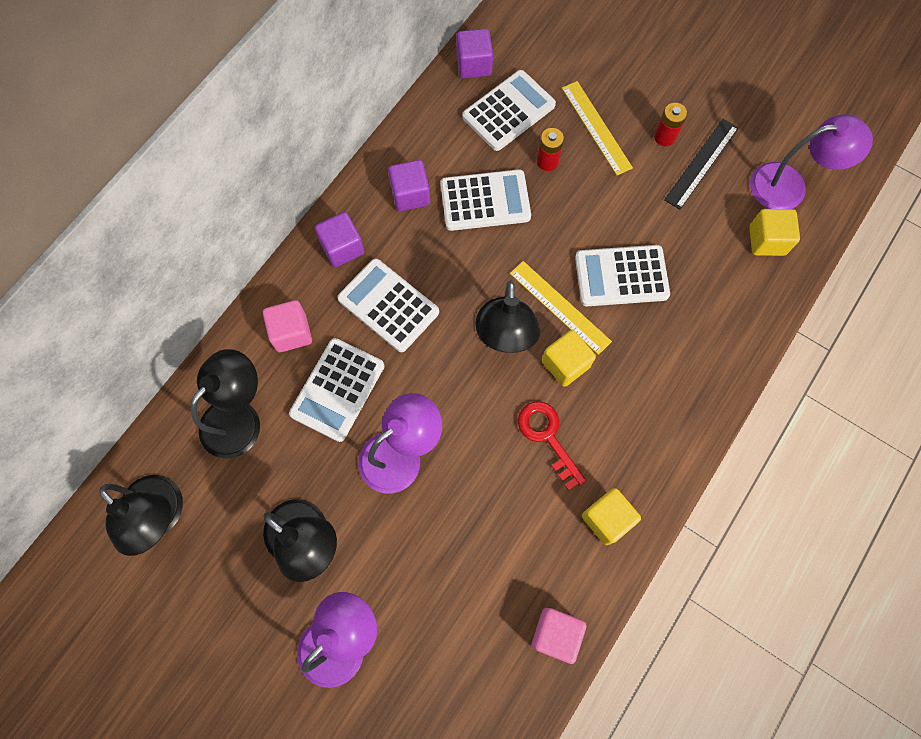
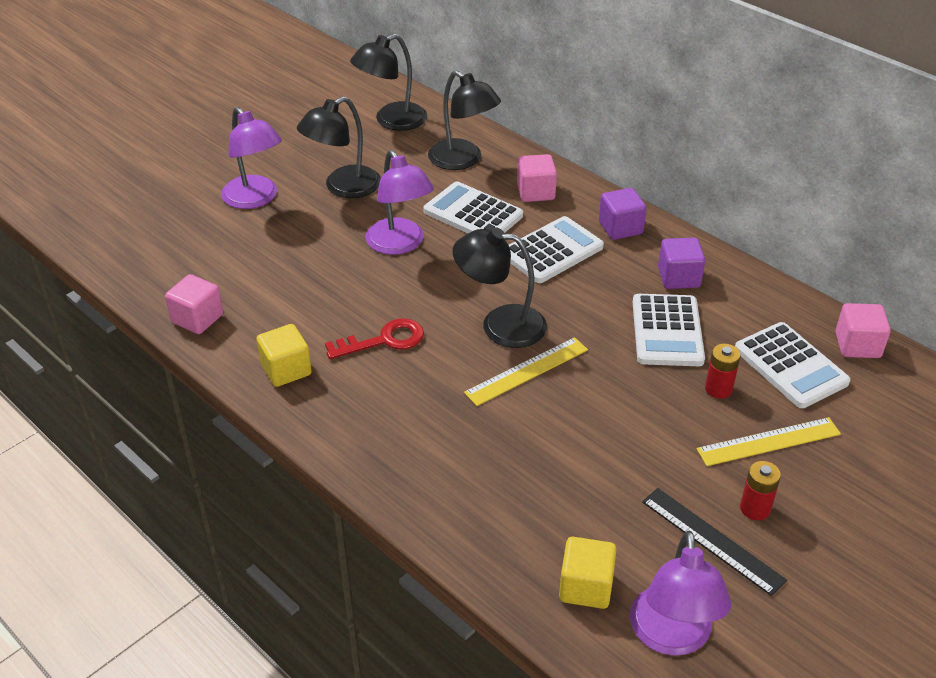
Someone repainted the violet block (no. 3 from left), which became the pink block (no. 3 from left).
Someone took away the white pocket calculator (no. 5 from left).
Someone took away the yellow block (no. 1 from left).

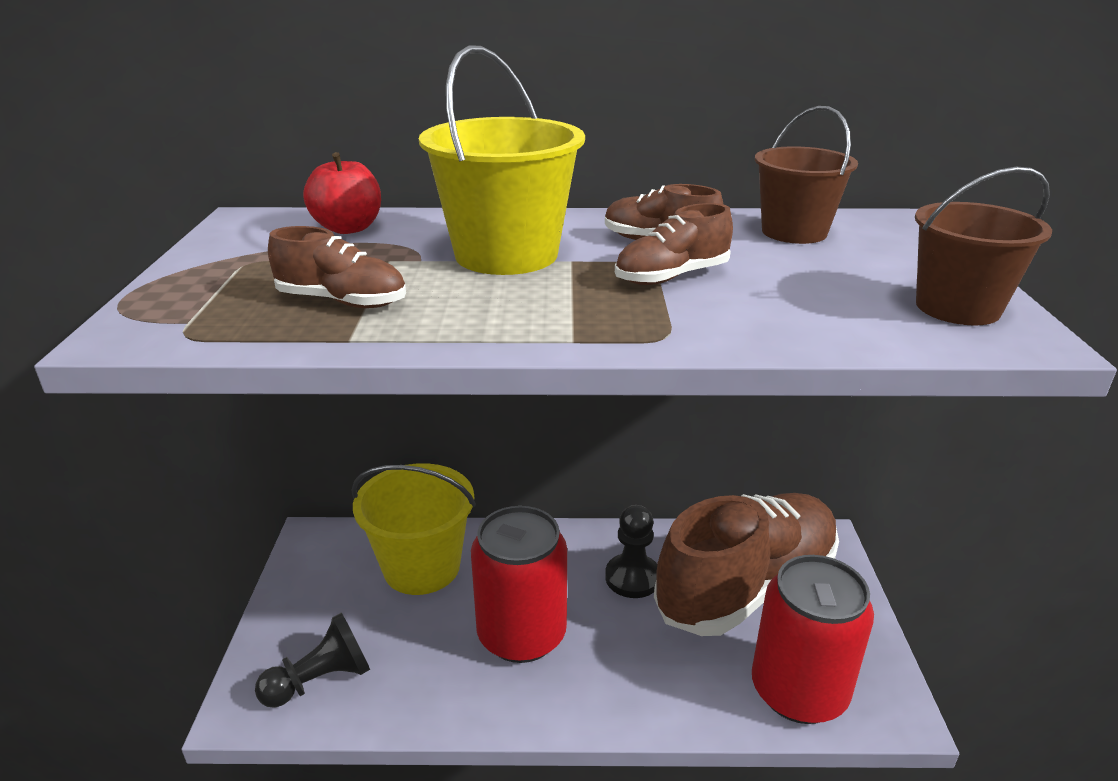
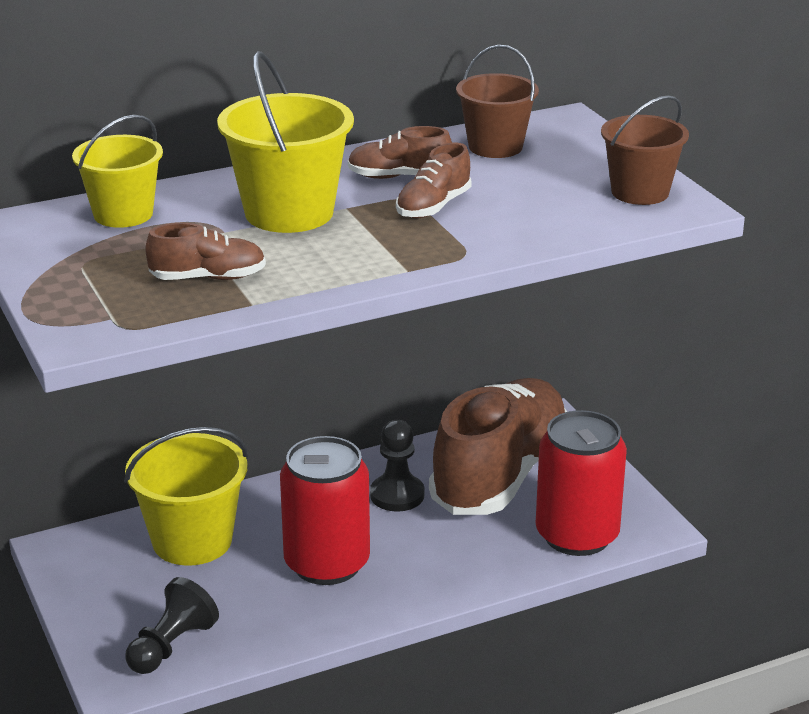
Someone swapped the red apple fruit for the yellow sand bucket (no. 1 from left).

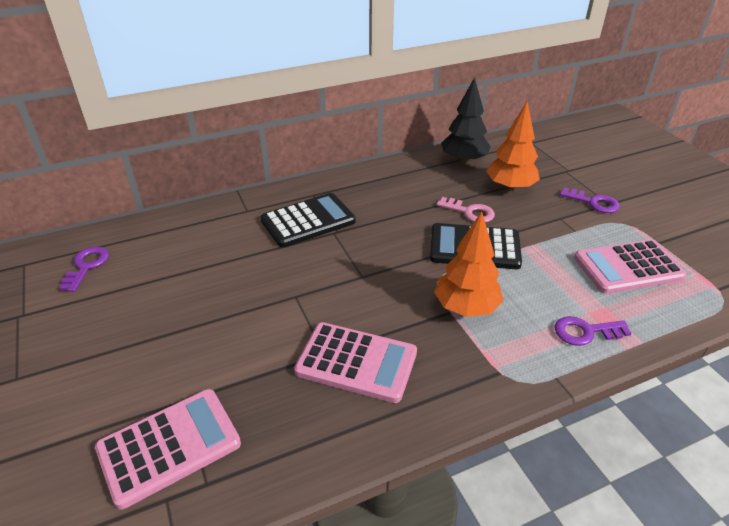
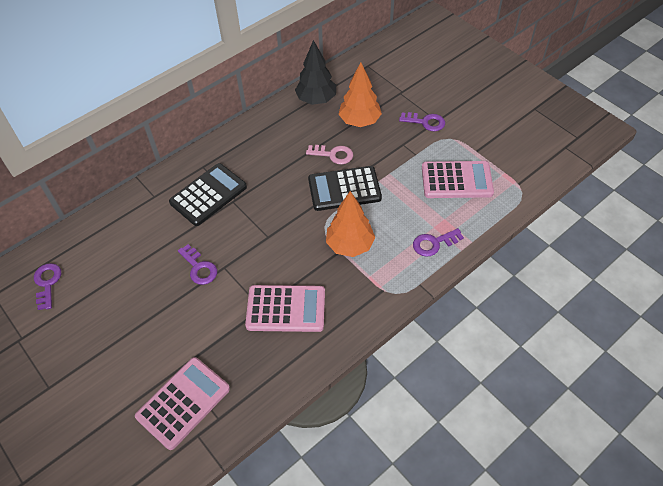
Someone rotated the pink pocket calculator (no. 3 from left) by 150 degrees counterclockwise.
Someone put down the violet door key (no. 2 from left).

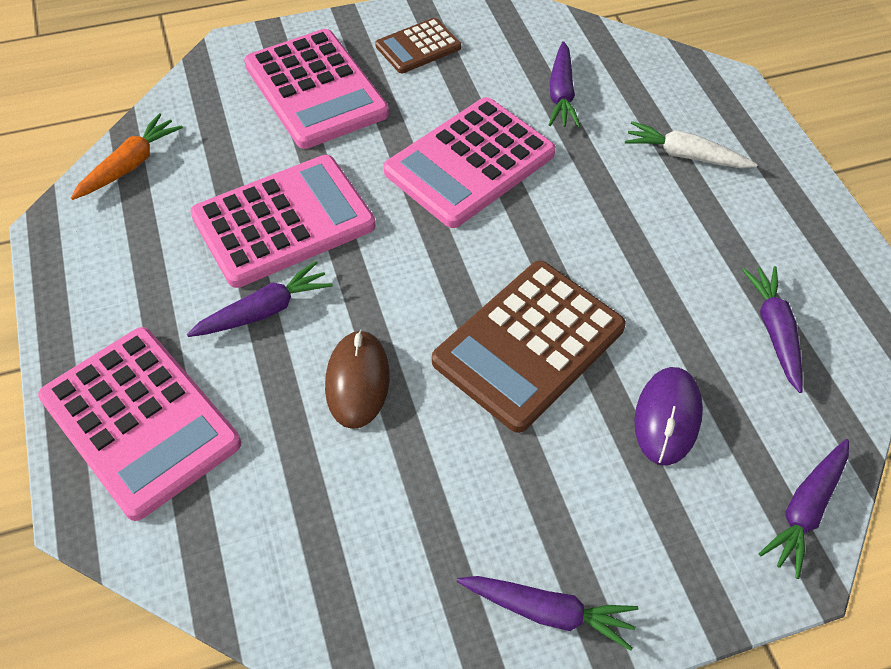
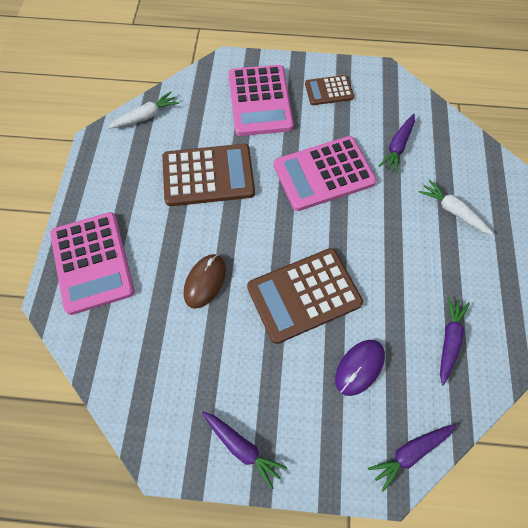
Someone repainted the orange root vegetable, which became the white root vegetable (no. 1 from left).
Someone repainted the pink pocket calculator (no. 2 from left), which became the russet pocket calculator (no. 1 from left).
Someone took away the violet root vegetable (no. 1 from left).

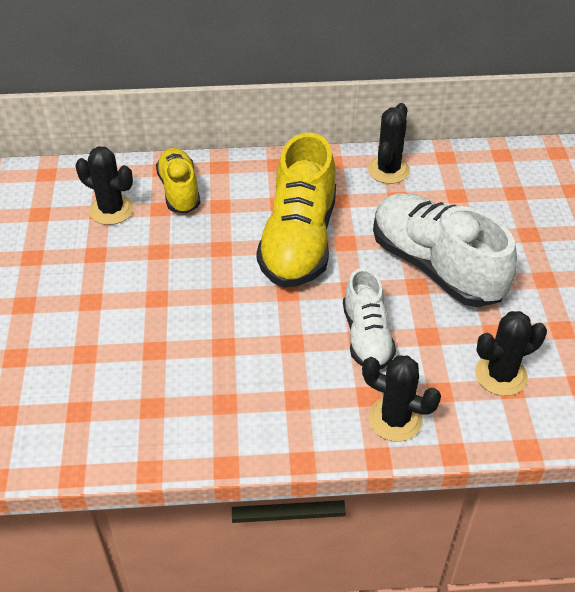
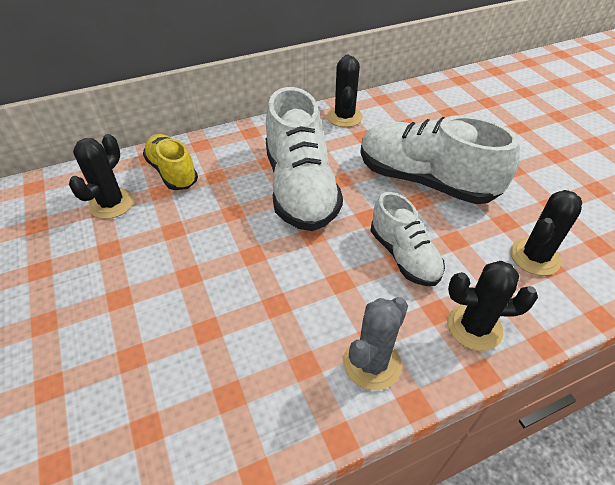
Someone repainted the yellow shoe (no. 2 from left), which became the white shoe (no. 1 from left).
Someone rotated the black cactus (no. 1 from left) by 75 degrees counterclockwise.
Someone put down the gray cactus.

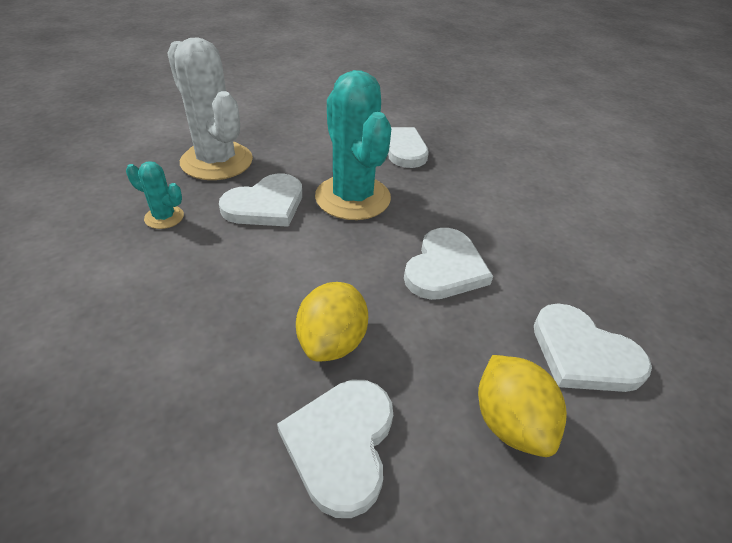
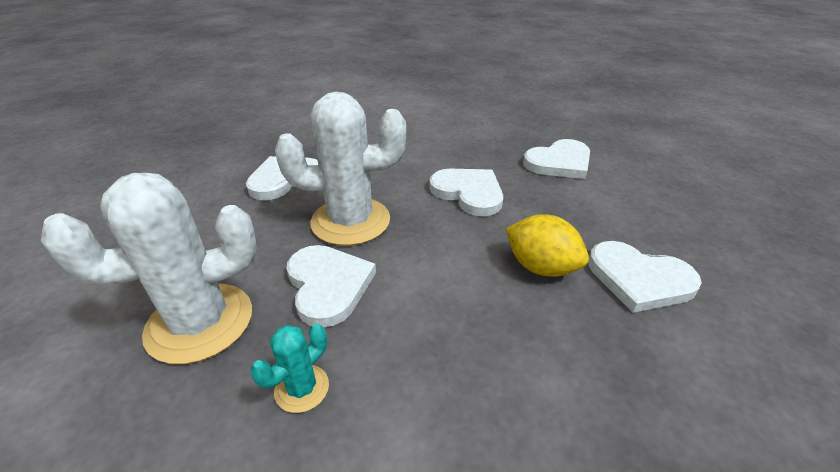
Someone repainted the teal cactus (no. 2 from left), which became the white cactus (no. 2 from left).
Someone took away the yellow citrus fruit (no. 2 from left).

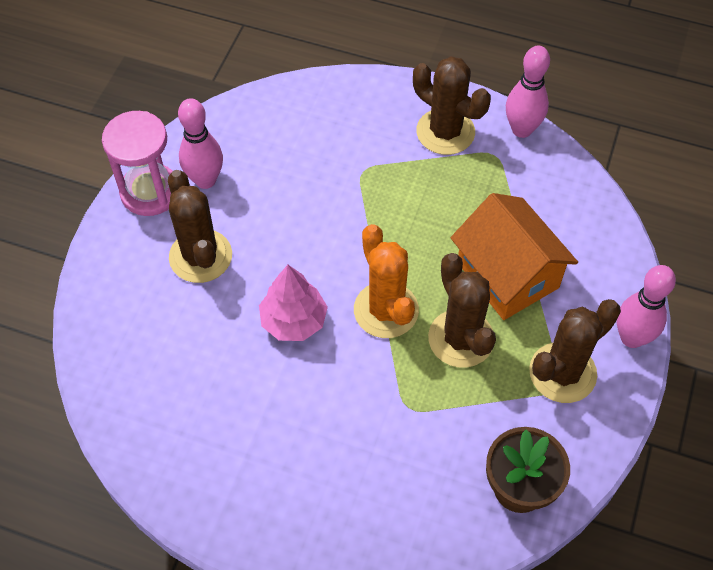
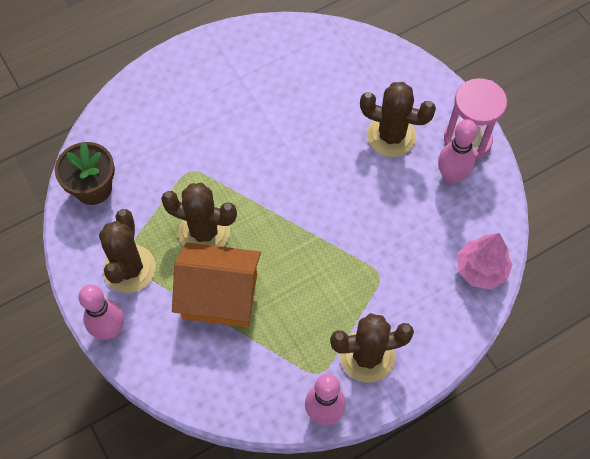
Someone took away the orange cactus.
Someone carried the pink toy tree.

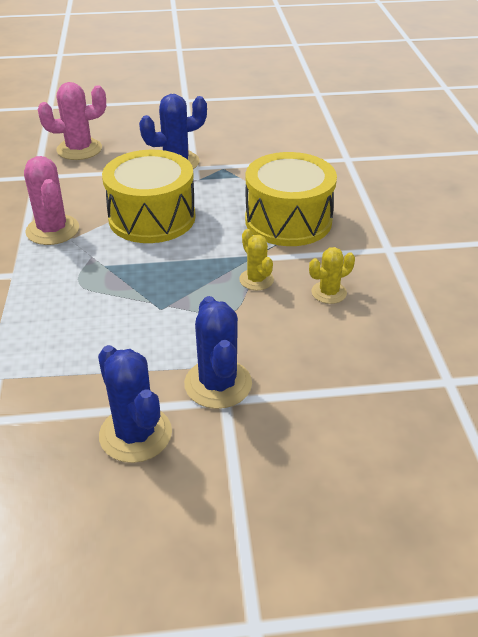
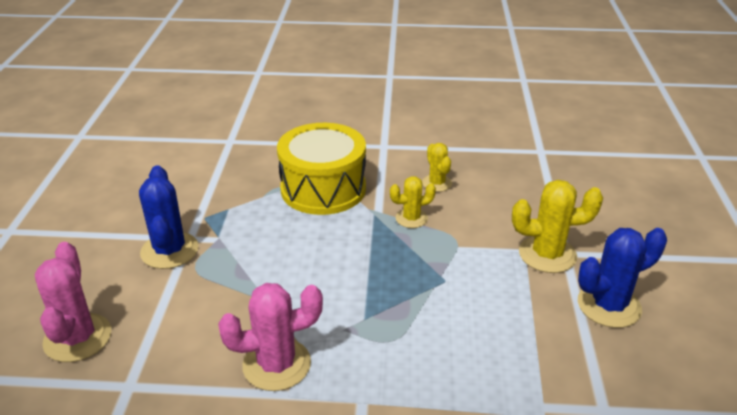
Someone took away the yellow drum (no. 1 from left).
Someone repainted the cobalt cactus (no. 3 from left), which became the yellow cactus (no. 3 from left).

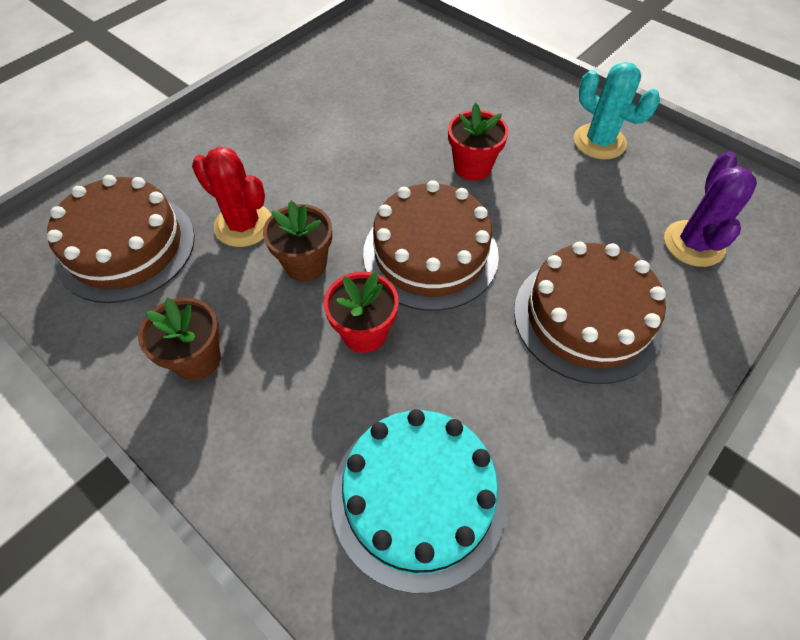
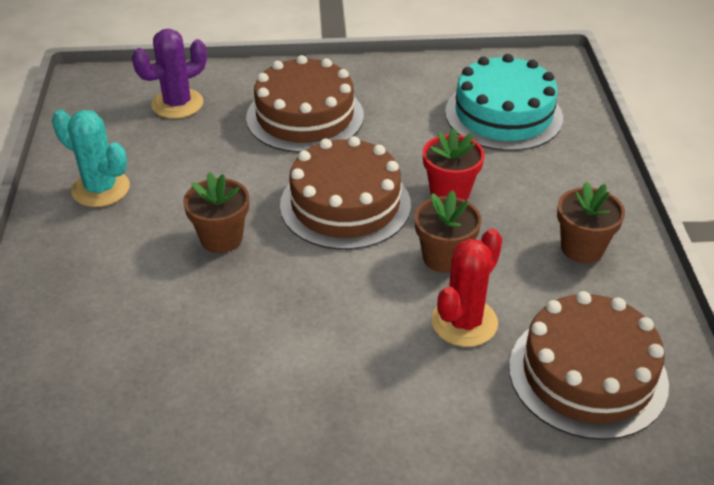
Someone rotated the teal cactus by 60 degrees counterclockwise.
Someone repainted the red plant pot (no. 2 from left), which became the russet plant pot (no. 1 from left).
Someone rotated the red cactus by 45 degrees clockwise.

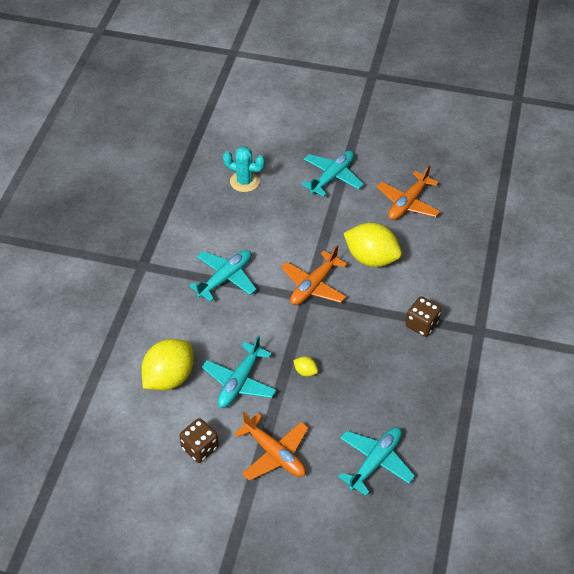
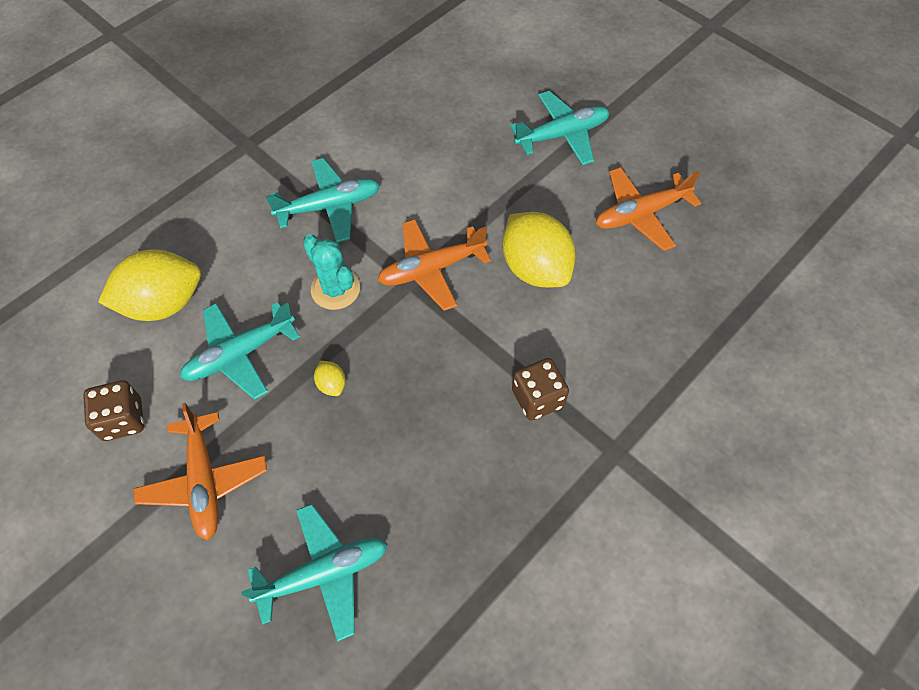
Someone carried the teal cactus.

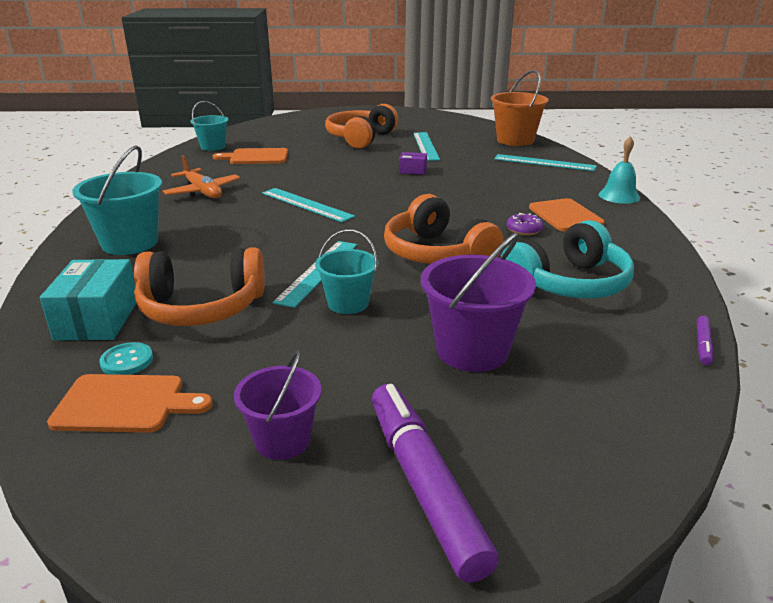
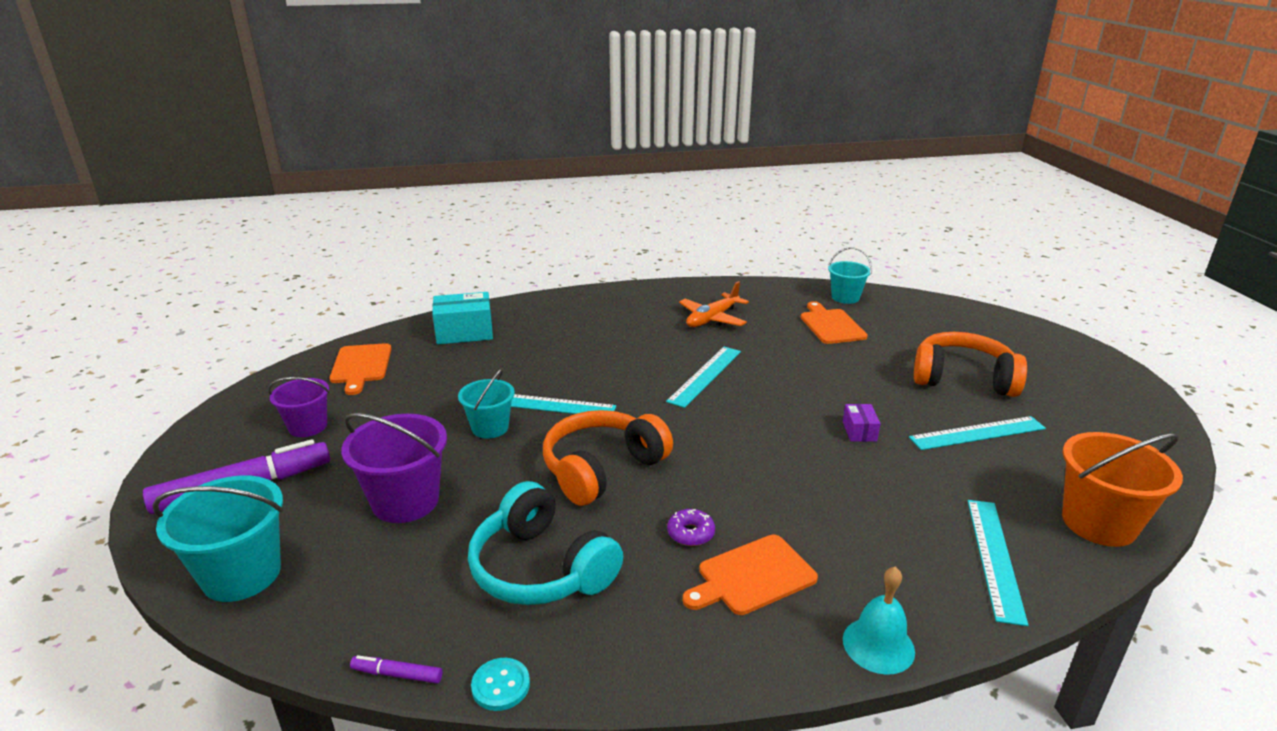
Someone carried the teal sand bucket (no. 1 from left).
Someone took away the orange headphones (no. 1 from left).
Someone carried the teal button.

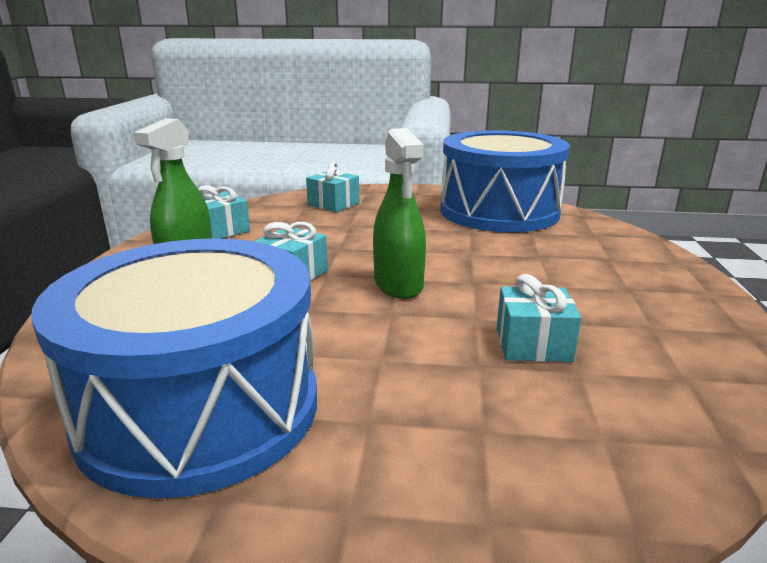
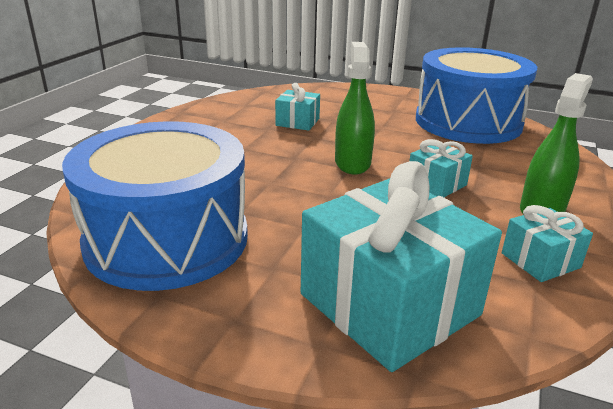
Someone scaled the teal gift (no. 3 from left in the first image) by 2.12.

